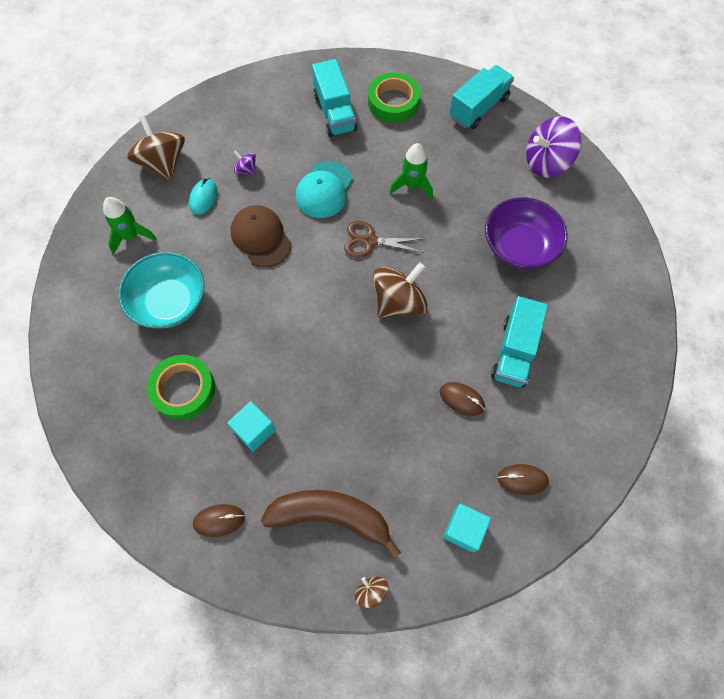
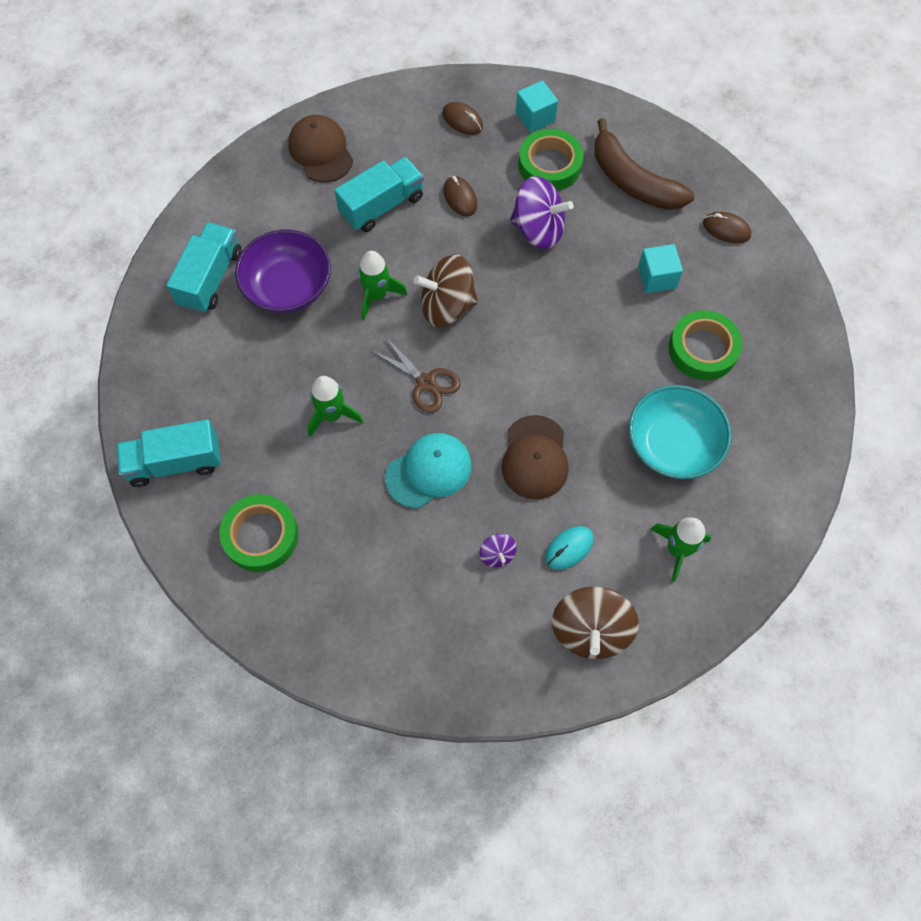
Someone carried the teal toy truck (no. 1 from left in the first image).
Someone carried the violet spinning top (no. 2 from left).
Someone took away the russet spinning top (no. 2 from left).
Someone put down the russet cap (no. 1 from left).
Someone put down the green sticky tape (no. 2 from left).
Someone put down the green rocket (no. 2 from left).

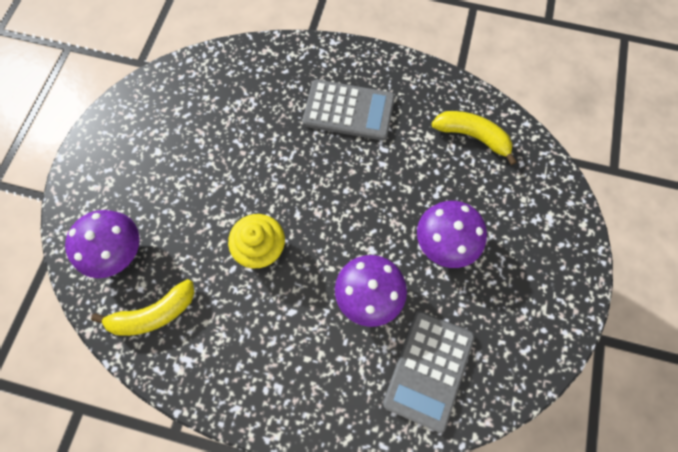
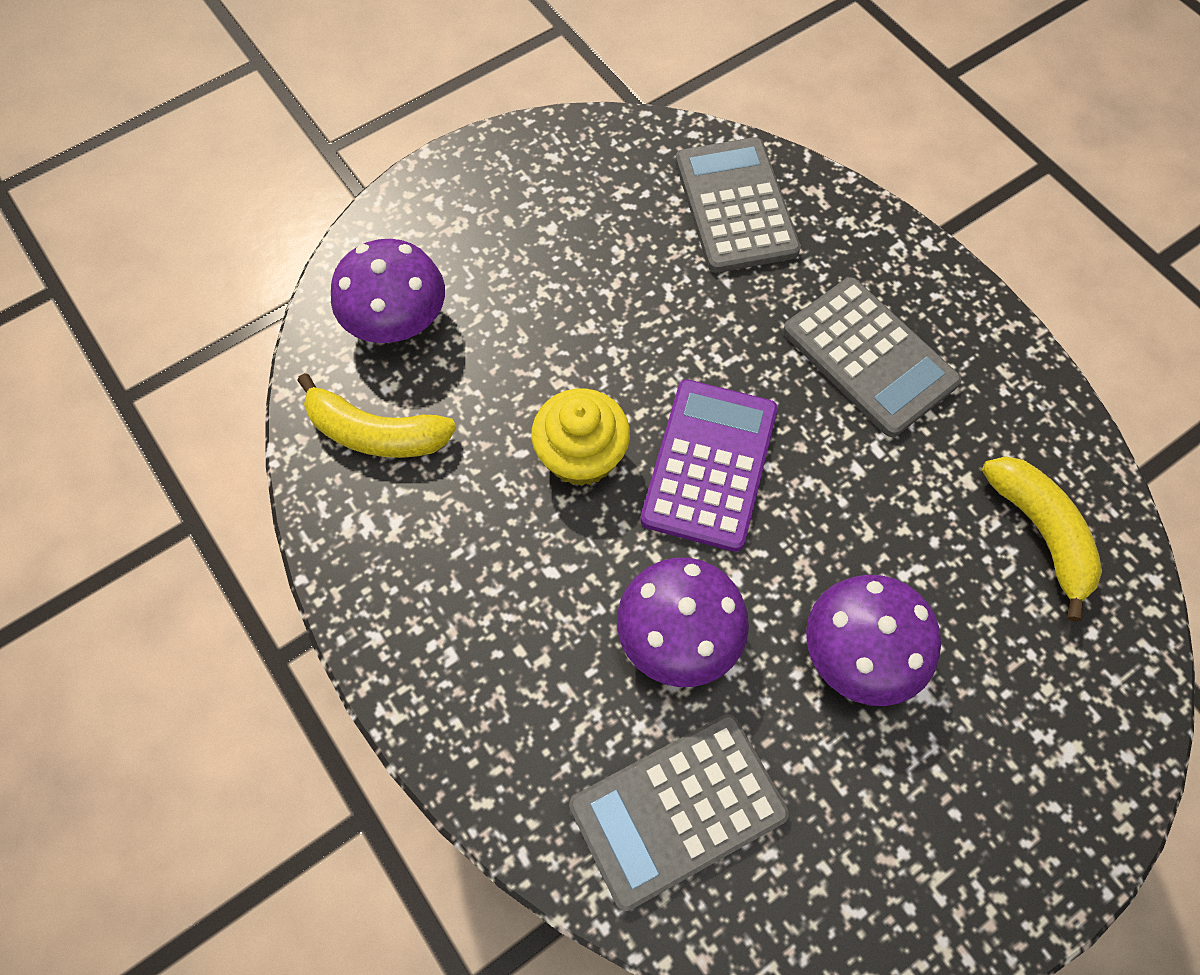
Someone put down the gray pocket calculator (no. 2 from left).
Someone put down the violet pocket calculator.

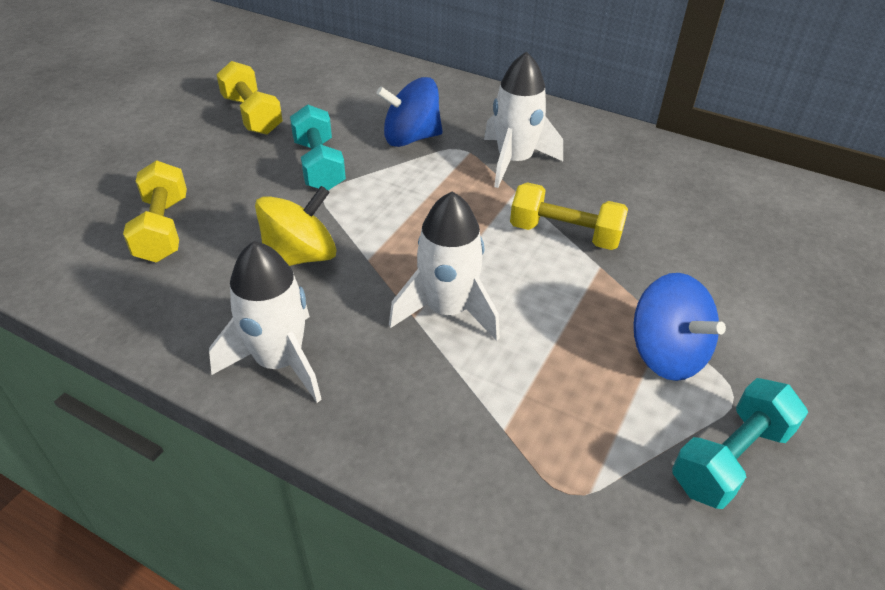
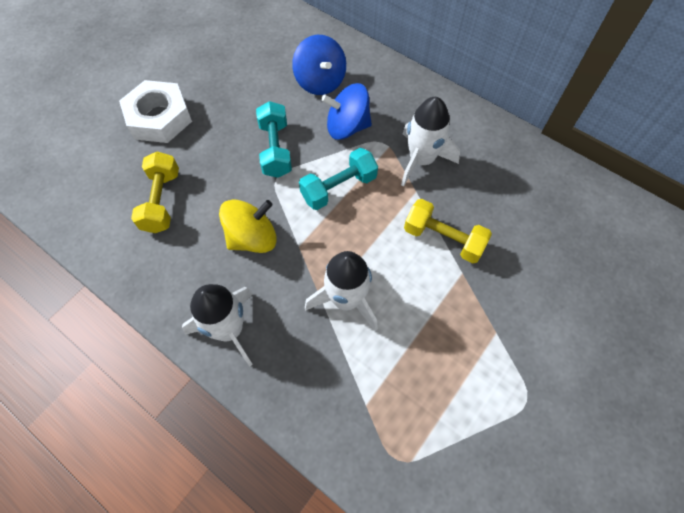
Someone took away the yellow hand weight (no. 2 from left).
Someone carried the cobalt spinning top (no. 2 from left in the first image).
Someone carried the teal hand weight (no. 2 from left).
Someone put down the white hex nut.

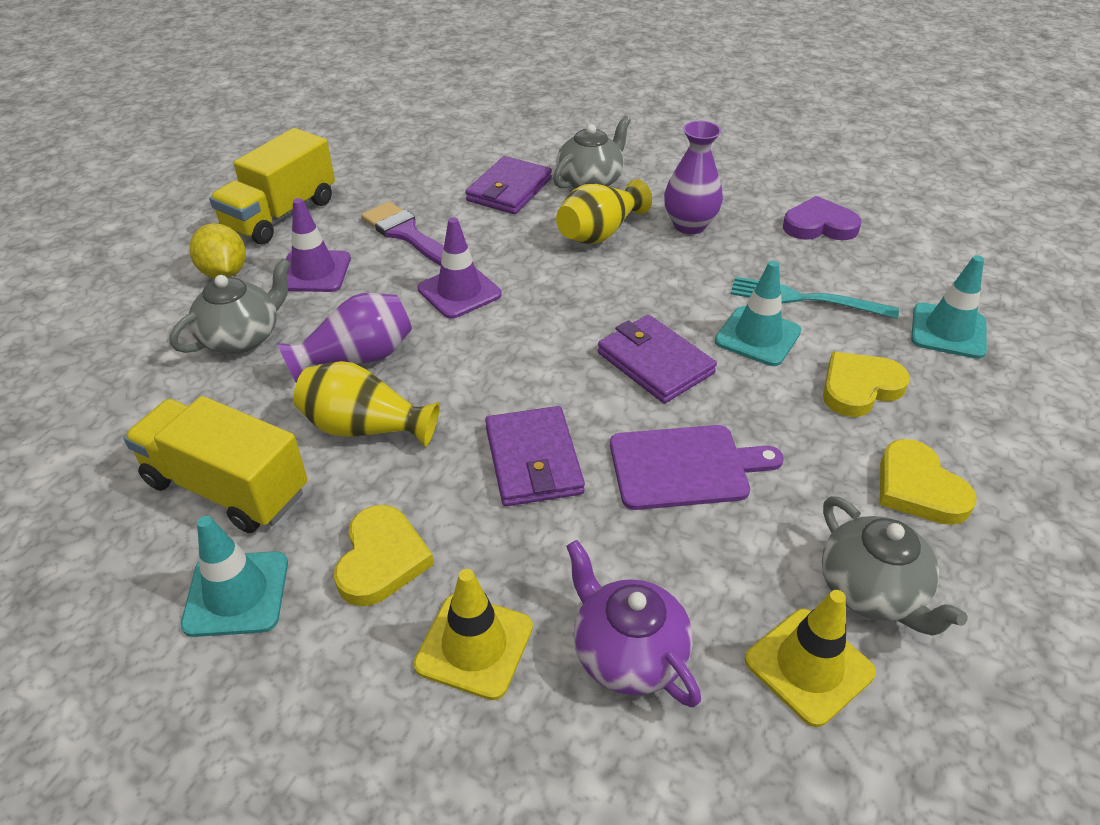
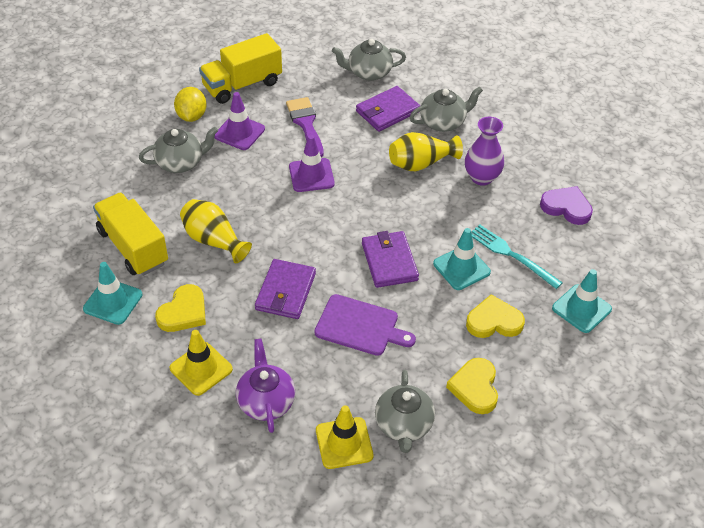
Someone took away the violet flower vase (no. 1 from left).
Someone put down the gray tea pot (no. 2 from left).

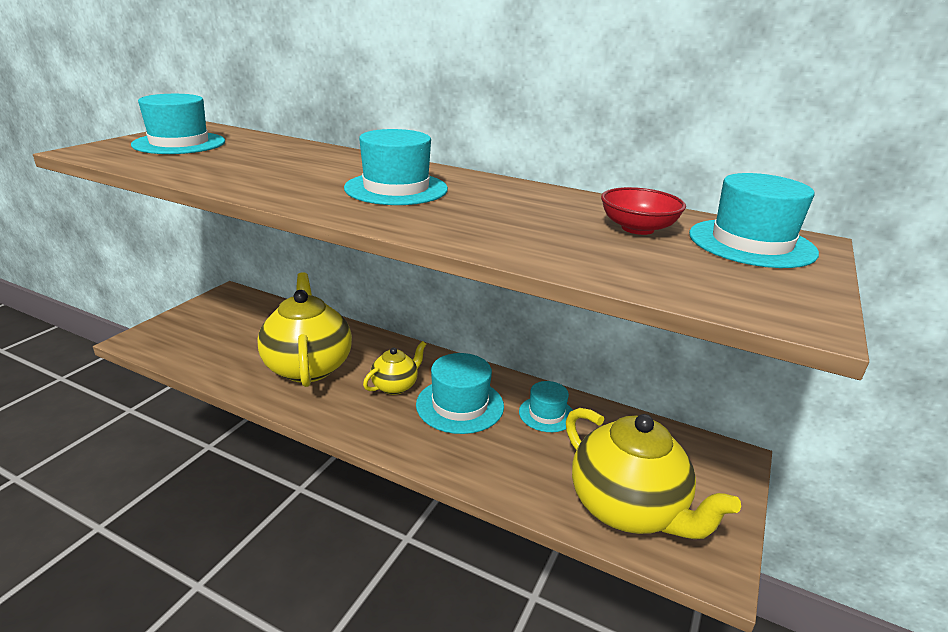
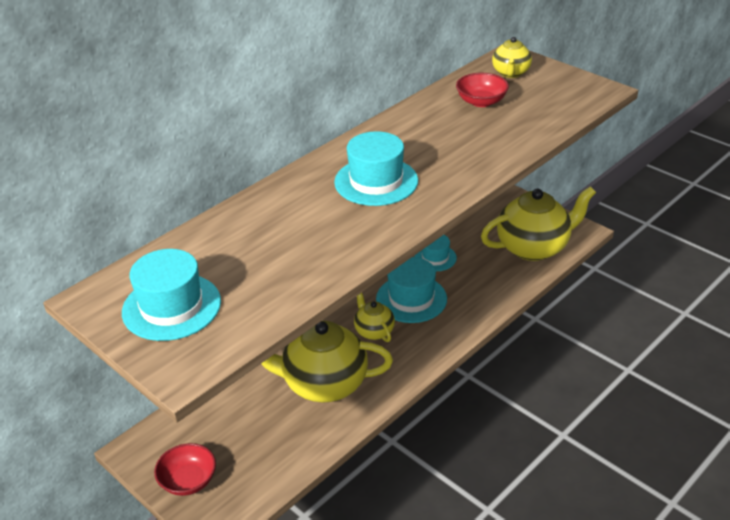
Someone swapped the teal tall hat (no. 5 from left) for the yellow tea pot (no. 3 from left).
Someone put down the red serving bowl (no. 1 from left).

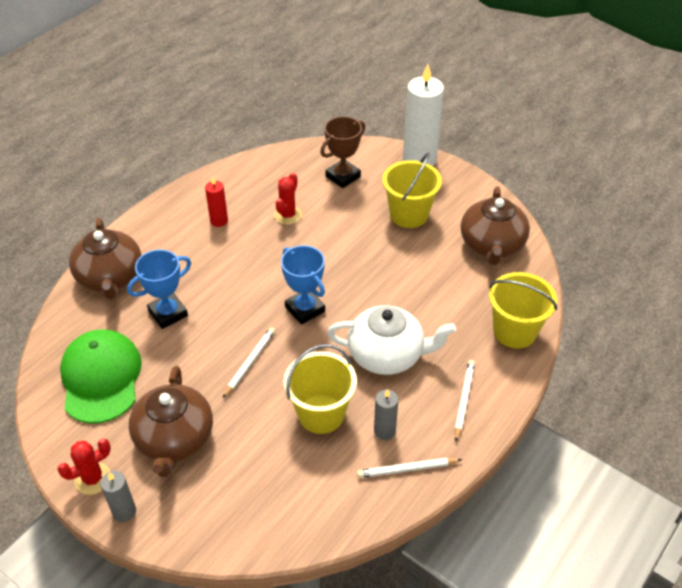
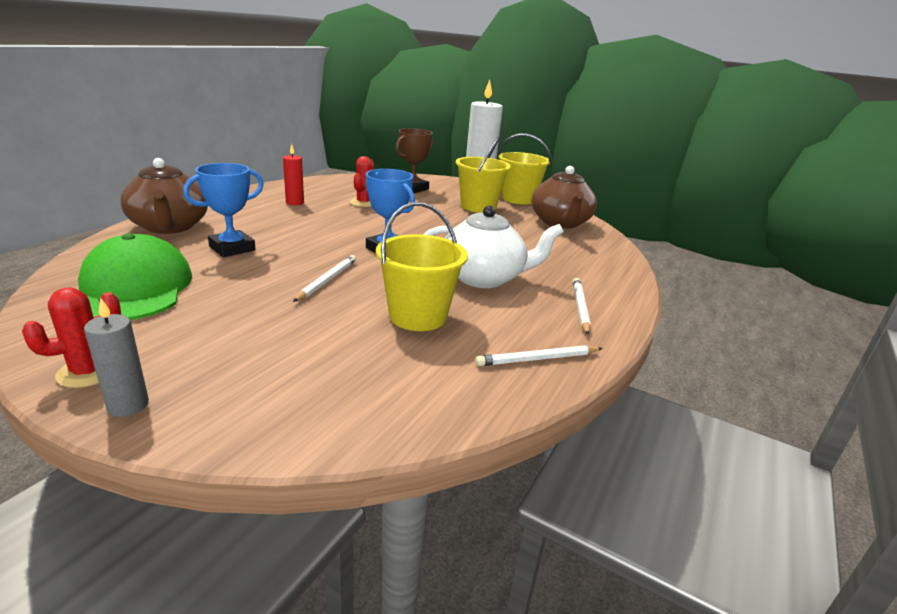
Someone carried the yellow sand bucket (no. 3 from left).
Someone took away the russet tea pot (no. 2 from left).
Someone took away the gray pillar candle (no. 2 from left).

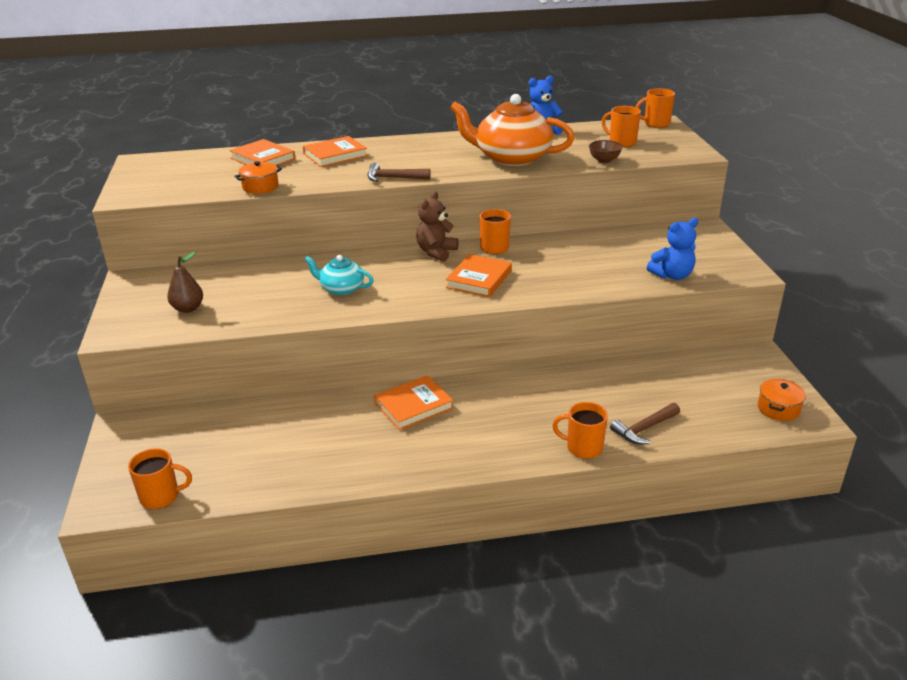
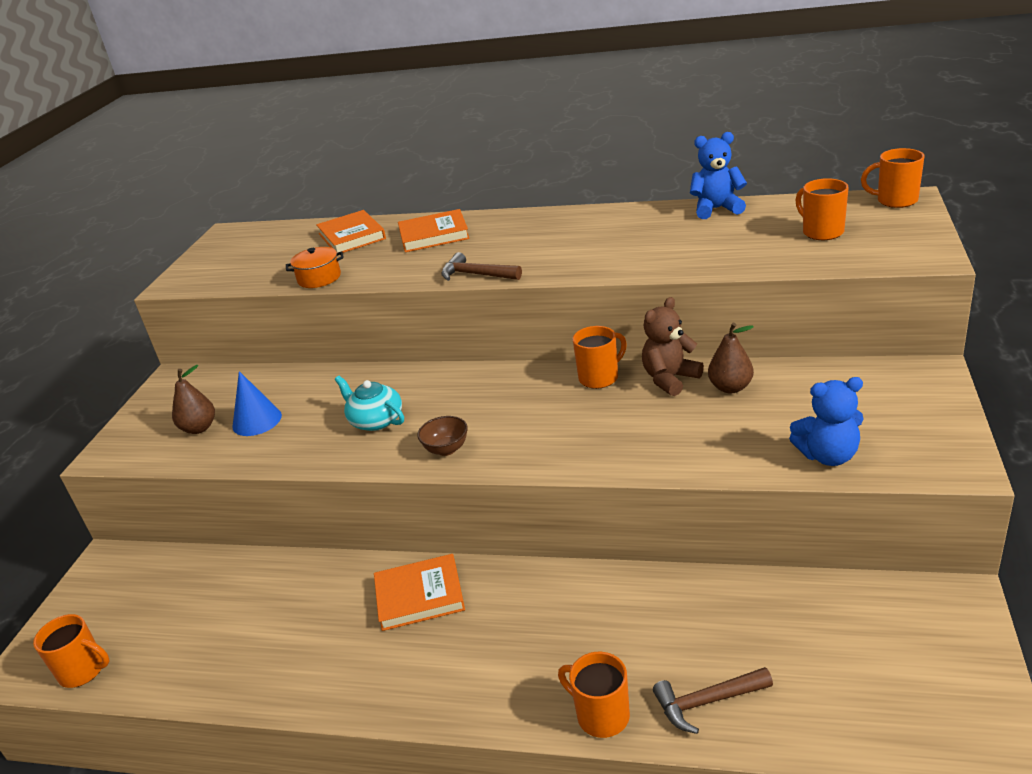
Someone took away the orange tea pot.
Someone carried the russet serving bowl.
Someone carried the russet teddy bear.
Someone took away the orange hardback (no. 4 from left).
Someone took away the orange pot (no. 2 from left).
Someone put down the russet pear (no. 2 from left).
Someone put down the cobalt solid cone.

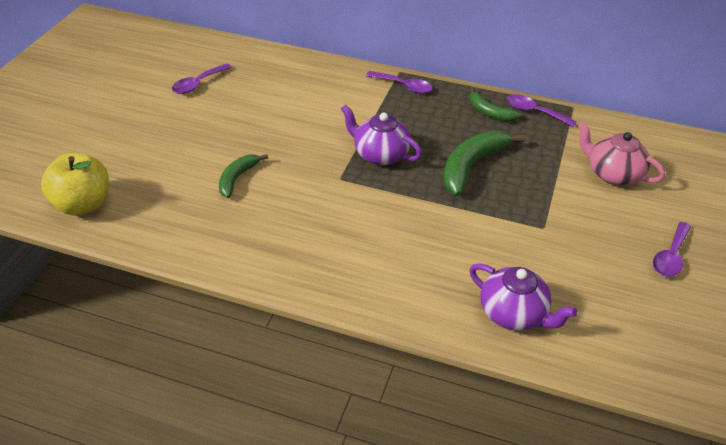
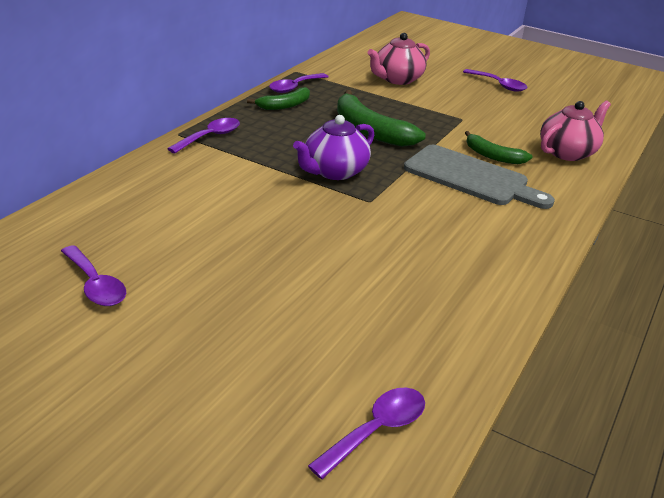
Someone swapped the yellow apple fruit for the violet teaspoon (no. 4 from left).
Someone carried the green banana (no. 1 from left in the first image).
Someone repainted the violet tea pot (no. 2 from left), which became the pink tea pot (no. 2 from left).
Someone put down the gray cutting board.

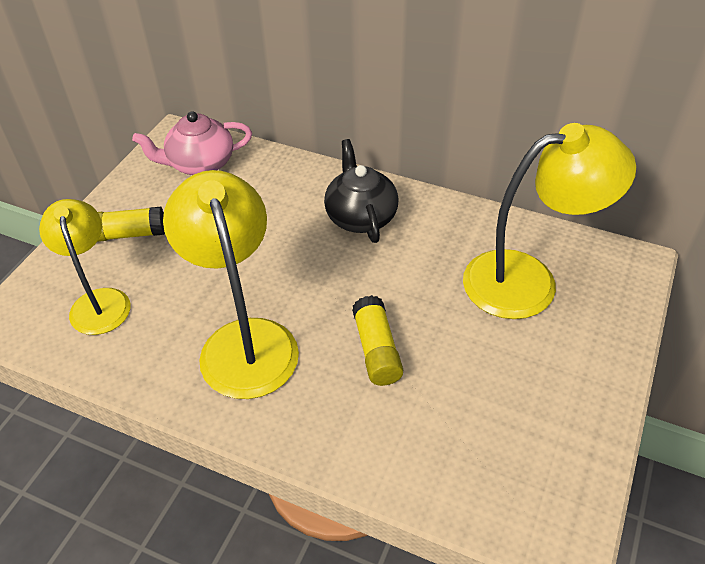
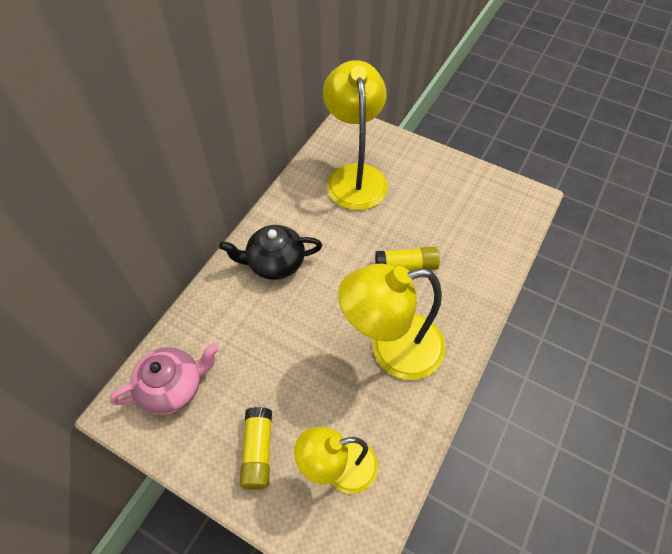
Someone rotated the pink tea pot by 105 degrees counterclockwise.

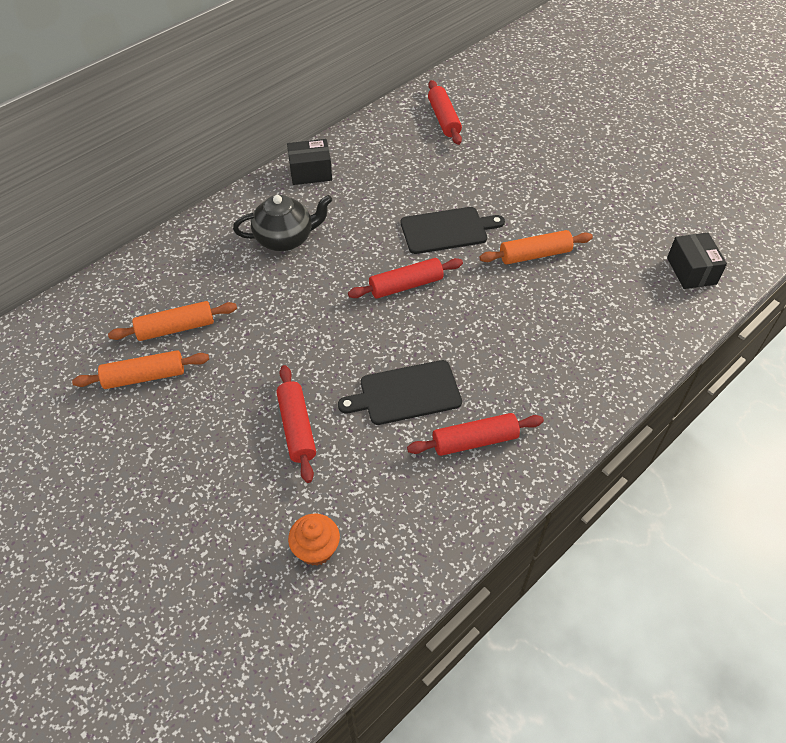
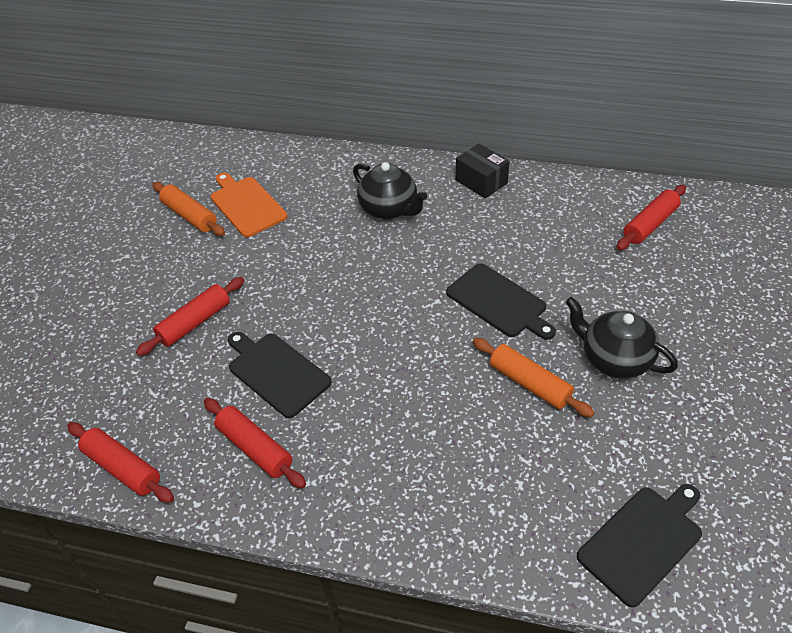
Someone swapped the black package (no. 2 from left) for the black cutting board (no. 3 from left).
Someone carried the red dough roller (no. 2 from left in the first image).
Someone swapped the orange dough roller (no. 2 from left) for the orange cutting board.
Someone took away the orange fairy cake.
Someone put down the black tea pot (no. 2 from left).

